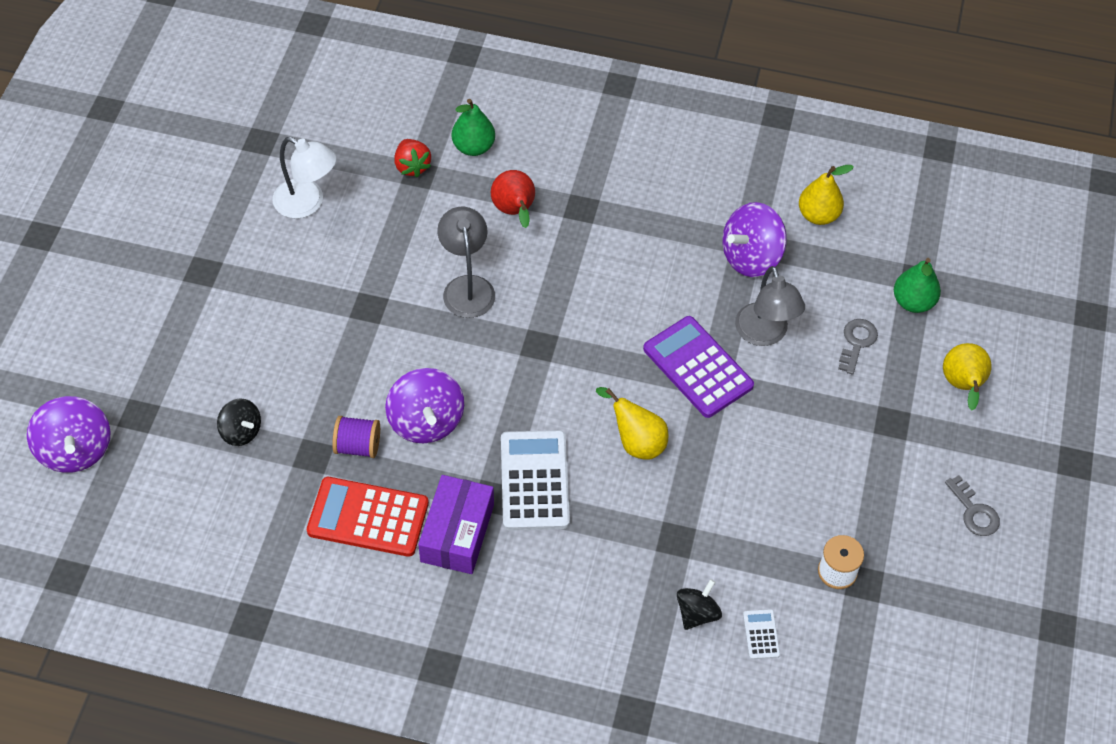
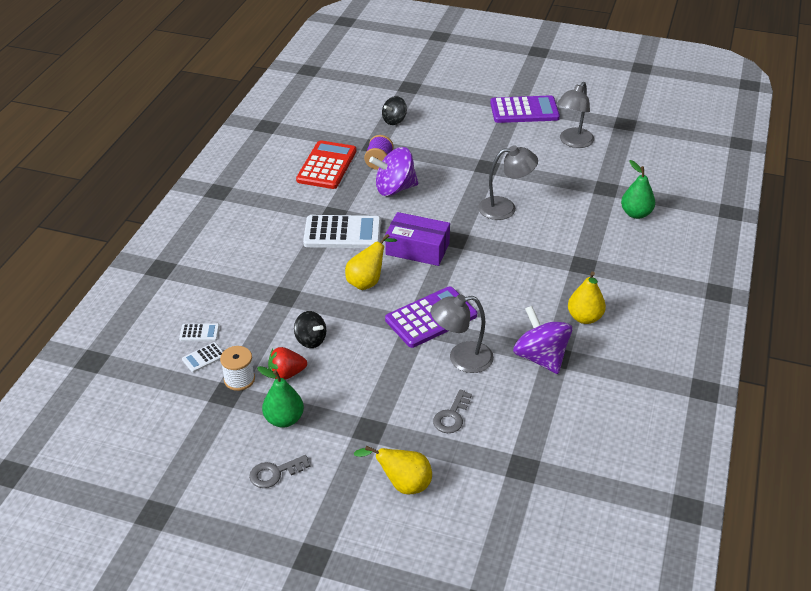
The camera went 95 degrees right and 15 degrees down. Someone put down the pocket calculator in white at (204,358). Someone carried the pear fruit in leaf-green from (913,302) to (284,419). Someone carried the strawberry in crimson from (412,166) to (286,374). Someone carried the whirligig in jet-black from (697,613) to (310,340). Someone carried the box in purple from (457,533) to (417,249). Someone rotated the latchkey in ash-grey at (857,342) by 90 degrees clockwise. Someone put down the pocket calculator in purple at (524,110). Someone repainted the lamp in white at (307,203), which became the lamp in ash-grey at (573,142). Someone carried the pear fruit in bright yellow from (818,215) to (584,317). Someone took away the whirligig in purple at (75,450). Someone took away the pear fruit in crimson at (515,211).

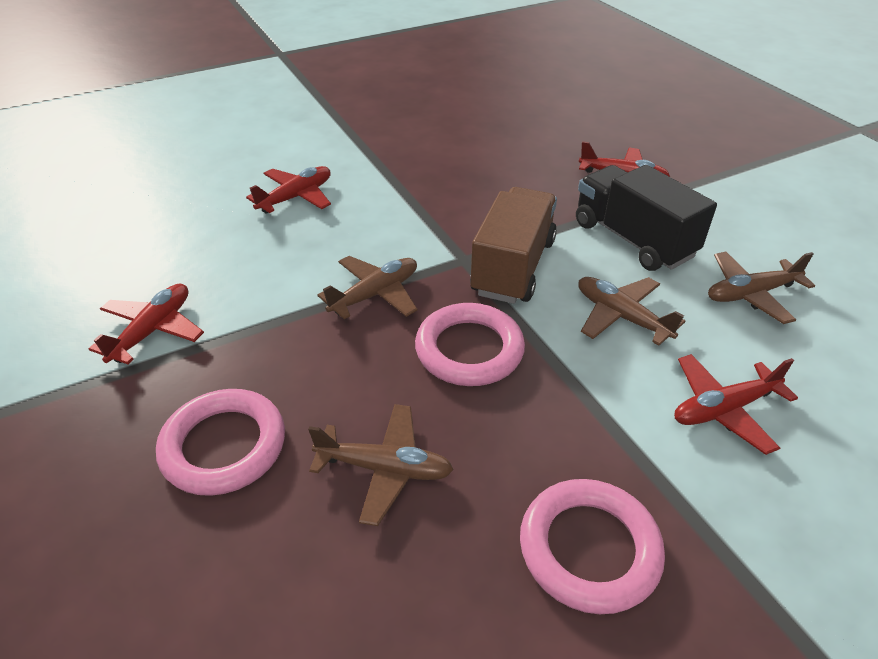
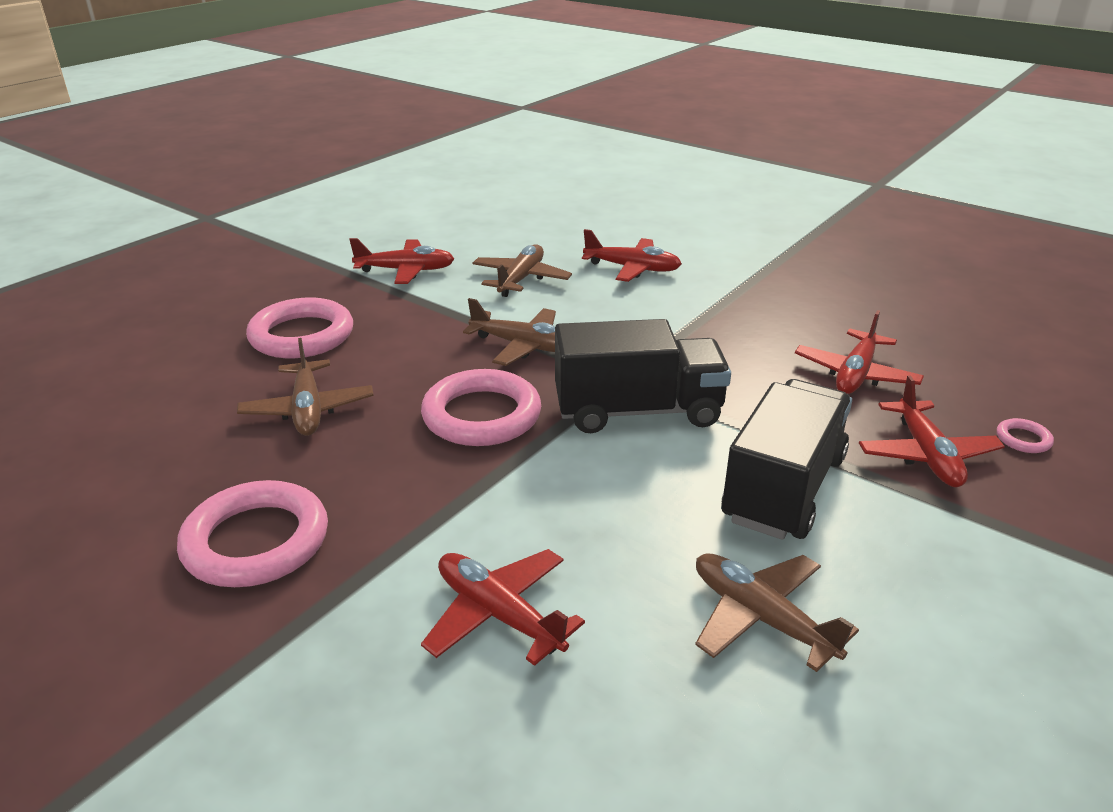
The camera went 65 degrees right and 10 degrees down. Someone carried the toy plane in russet from (621,316) to (521,279). Someone repainted the toy truck in russet at (513,267), which became the toy truck in jet-black at (637,411). Someone put down the toy plane in crimson at (855,374). Someone put down the ring in pink at (1023,439).

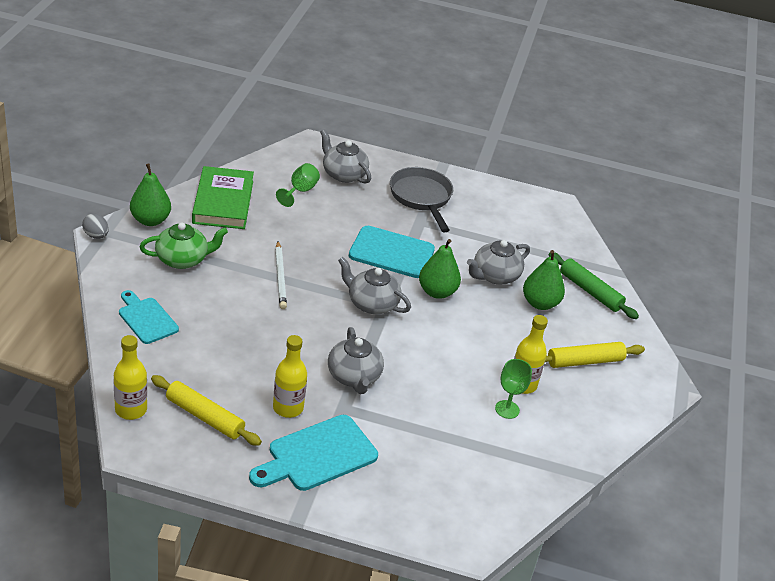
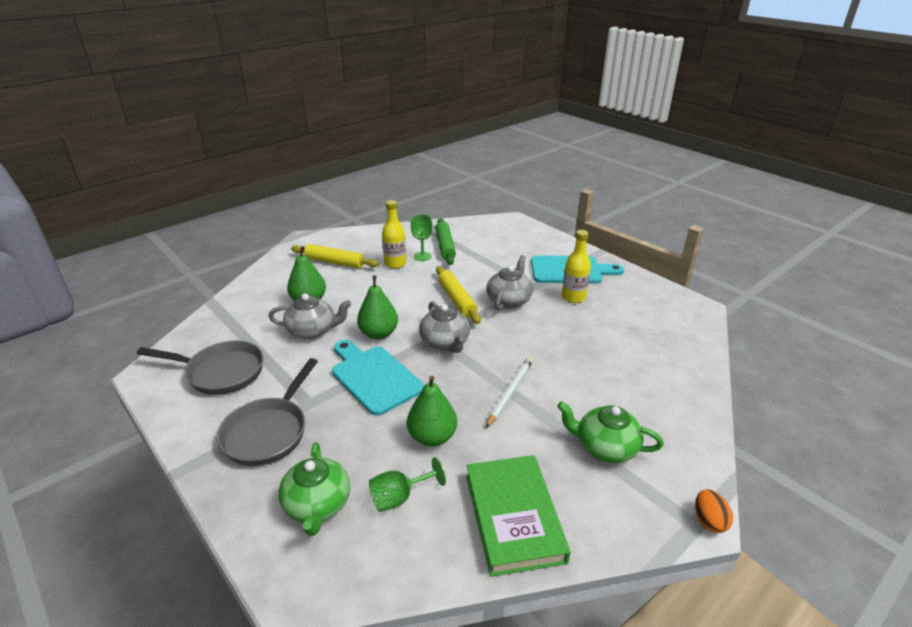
The camera went 140 degrees left and 5 degrees down. Someone put down the pan in ash-grey at (220,372). Someone repainted the tea pot in ash-grey at (343,174), which became the tea pot in leaf-green at (317,505). Someone carried the pear fruit in leaf-green from (150,220) to (432,437). Someone carried the rolling pin in leaf-green from (590,291) to (445,246). Someone carried the rolling pin in bright yellow from (205,417) to (456,300). Someone rotated the book in leaf-green at (223,202) by 45 degrees counterclockwise. Someone repainted the egg in ash-grey at (96,236), which became the egg in orange-coloured at (708,521). Someone took away the drink bottle in bright yellow at (131,410). Someone took away the chopping board in aqua at (146,319).

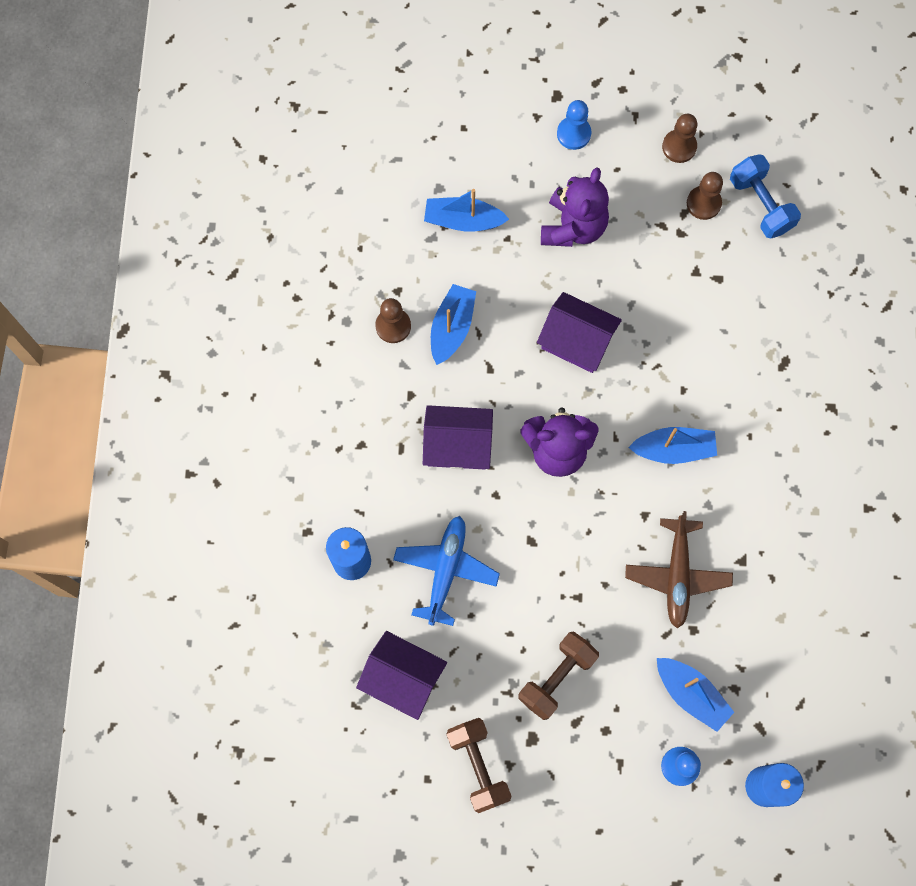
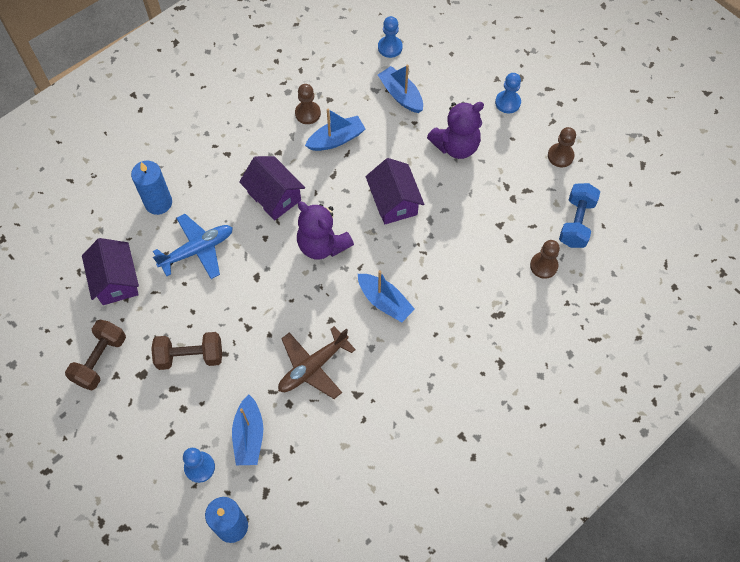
The camera went 45 degrees right and 10 degrees down. Someone put down the game pawn in cobalt at (390,47). Someone carried the game pawn in russet from (703,203) to (543,266).

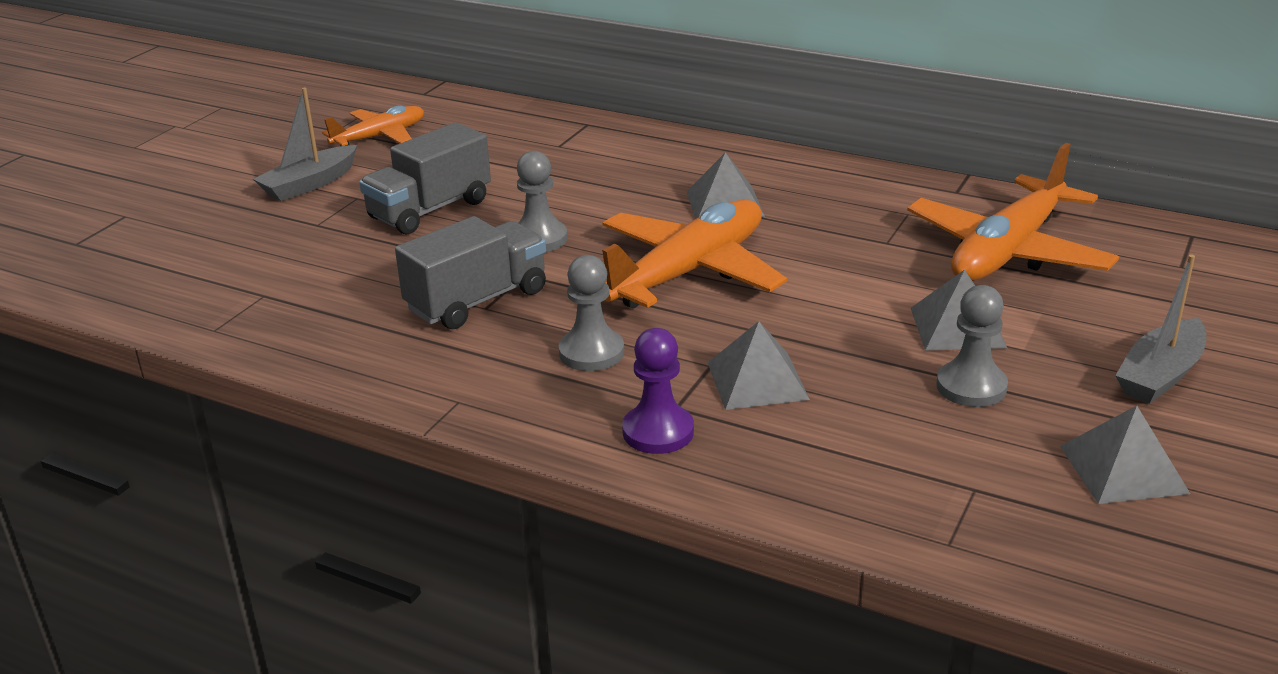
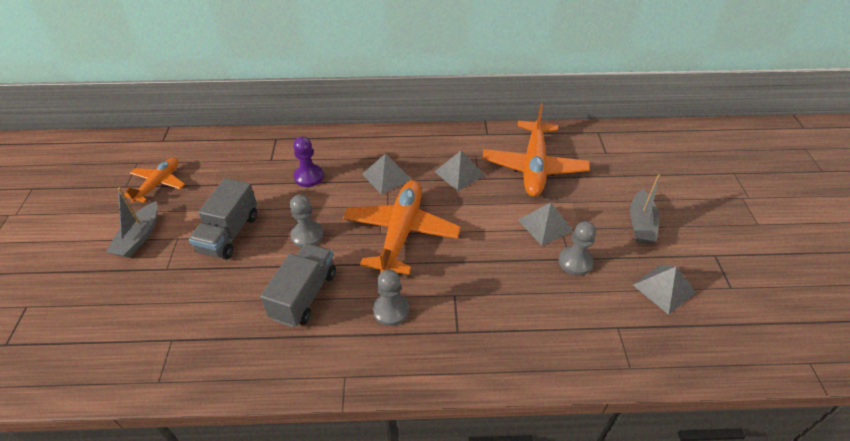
The camera went 30 degrees left and 15 degrees up. Someone carried the game pawn in purple from (658,432) to (309,177). Someone carried the solid pyramid in ash-grey from (757,381) to (459,173).

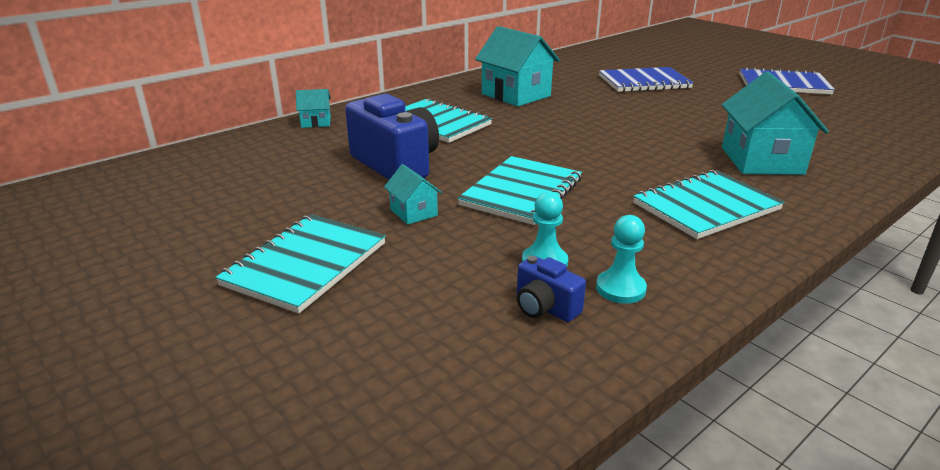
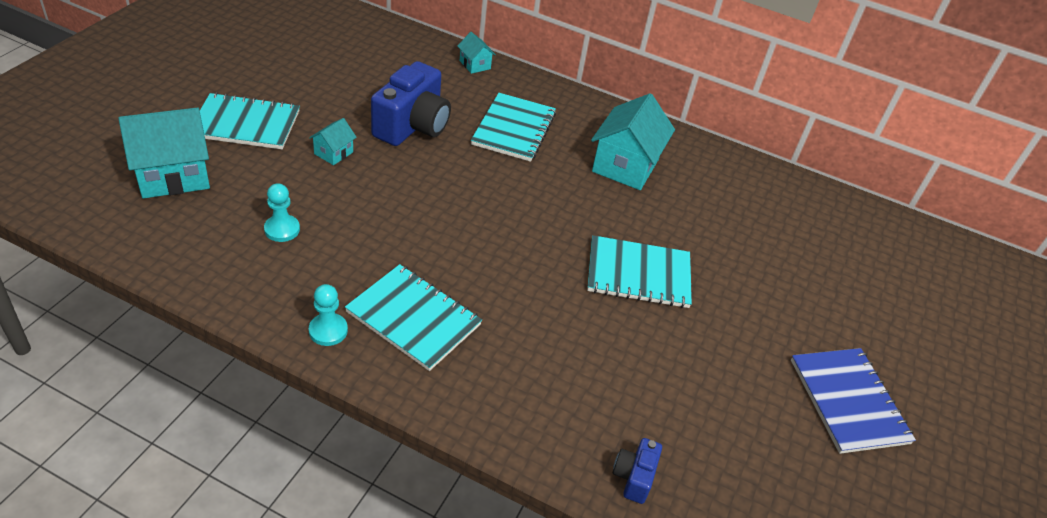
The camera went 60 degrees right and 15 degrees up. Someone carried the toy house in aqua from (761,160) to (173,175). Someone carried the game pawn in aqua from (620,289) to (328,330). Someone carried the exercise book in aqua from (522,192) to (638,274). Someone carried the photo camera in cobalt from (544,308) to (634,477). Someone took away the exercise book in cobalt at (644,82).

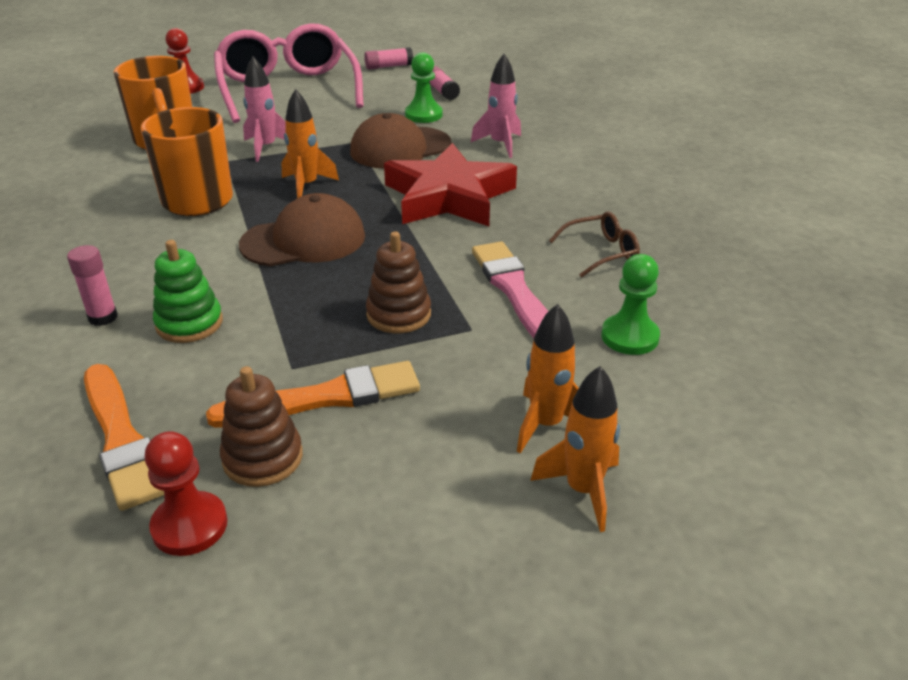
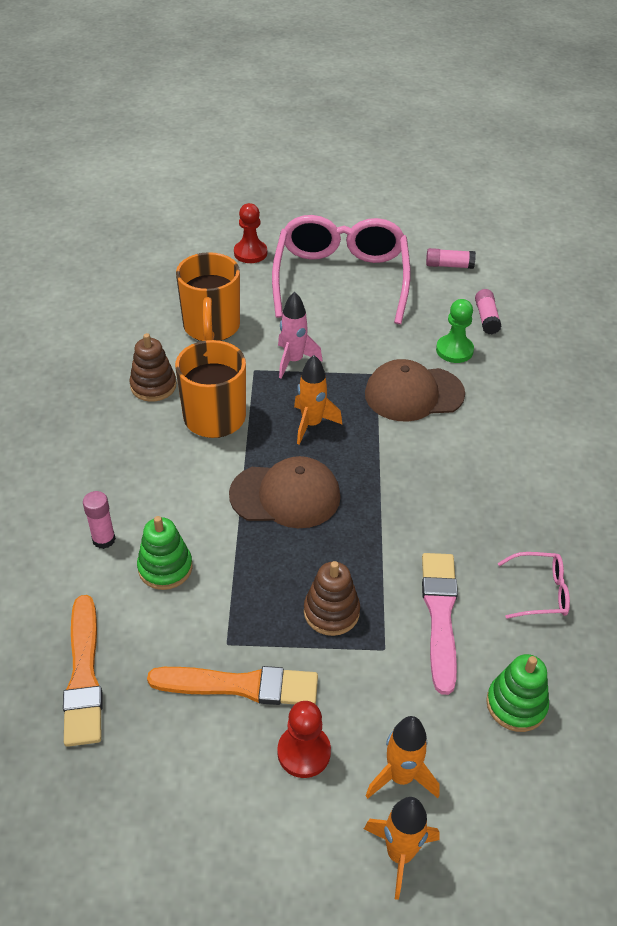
The camera went 20 degrees right and 10 degrees up. Someone carried the stacking toy in russet from (263,458) to (153,386). Someone carried the game pawn in crimson from (189,526) to (304,752). Someone swapped the game pawn in leaf-green at (629,337) for the stacking toy in leaf-green at (516,704). Someone repainted the eyeglasses in russet at (601,252), which became the eyeglasses in pink at (540,592). Someone took away the star shape in crimson at (449,197). Someone took away the spaceship in pink at (500,145).

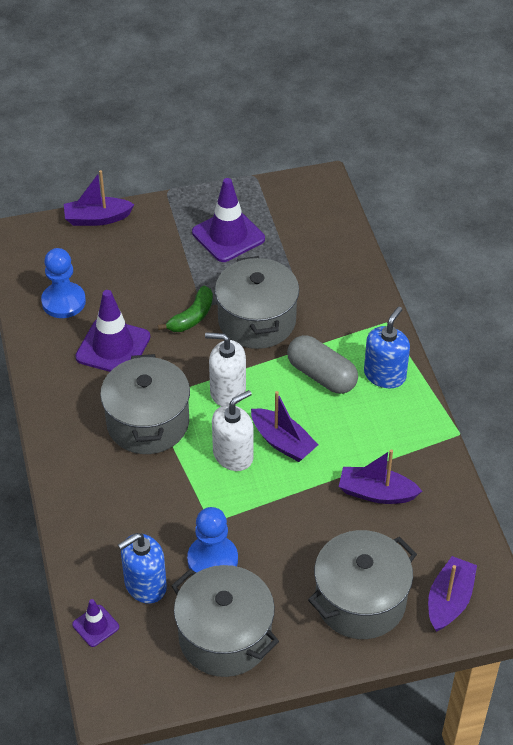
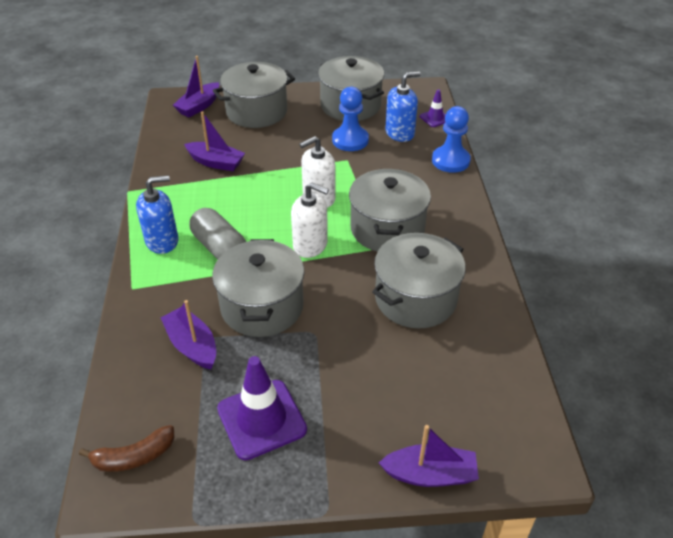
The camera went 170 degrees left and 5 degrees down. Someone put down the banana fruit in russet at (134,457). Someone rotated the soap dispenser in cobalt at (384,375) by 150 degrees counterclockwise. Someone carried the sailboat in purple from (282,442) to (192,345). Someone swapped the road cone in purple at (113,347) for the stockpot in ash-grey at (415,298). Someone carried the game pawn in cobalt from (63,302) to (450,161). Someone took away the banana fruit in leaf-green at (192,317).

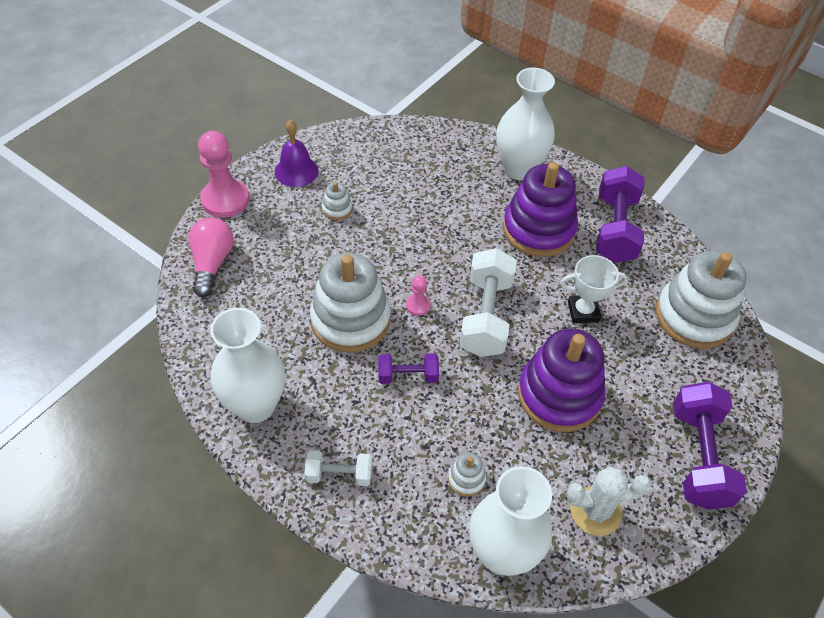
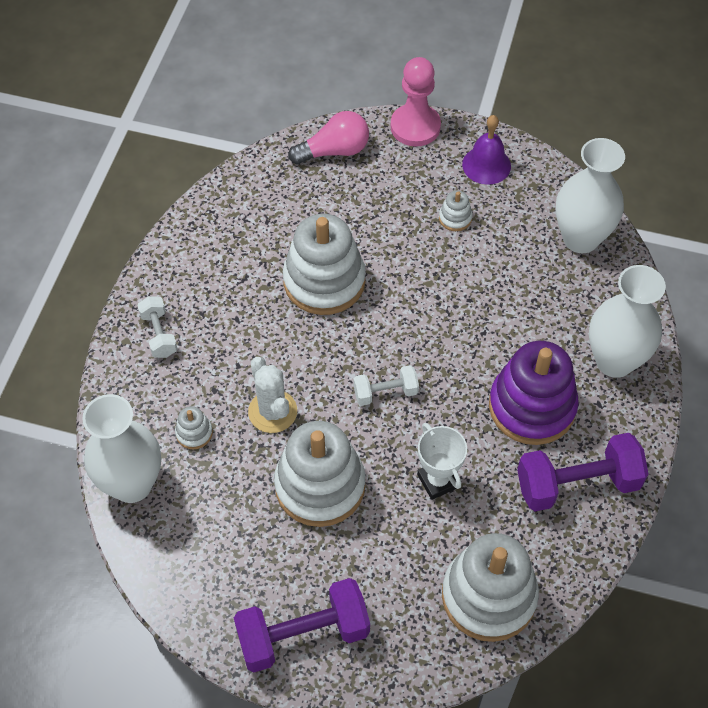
The camera went 70 degrees right and 5 degrees up. Someone carried the saguaro cactus in white from (595,511) to (272,411). Someone repainted the stacking toy in purple at (559,395), which became the stacking toy in white at (320,486). Someone scaled the hand weight in white at (486,316) by 0.55. Someone carried the vase in white from (255,406) to (580,238). Someone took away the hand weight in purple at (408,376). Someone took away the game pawn in pink at (418,305).

